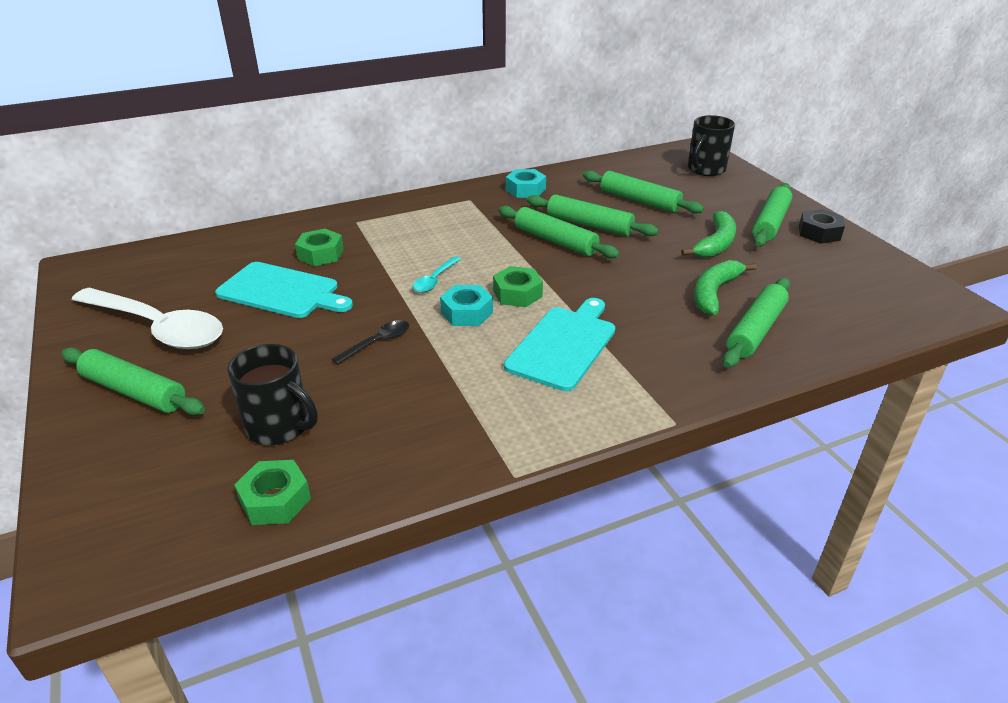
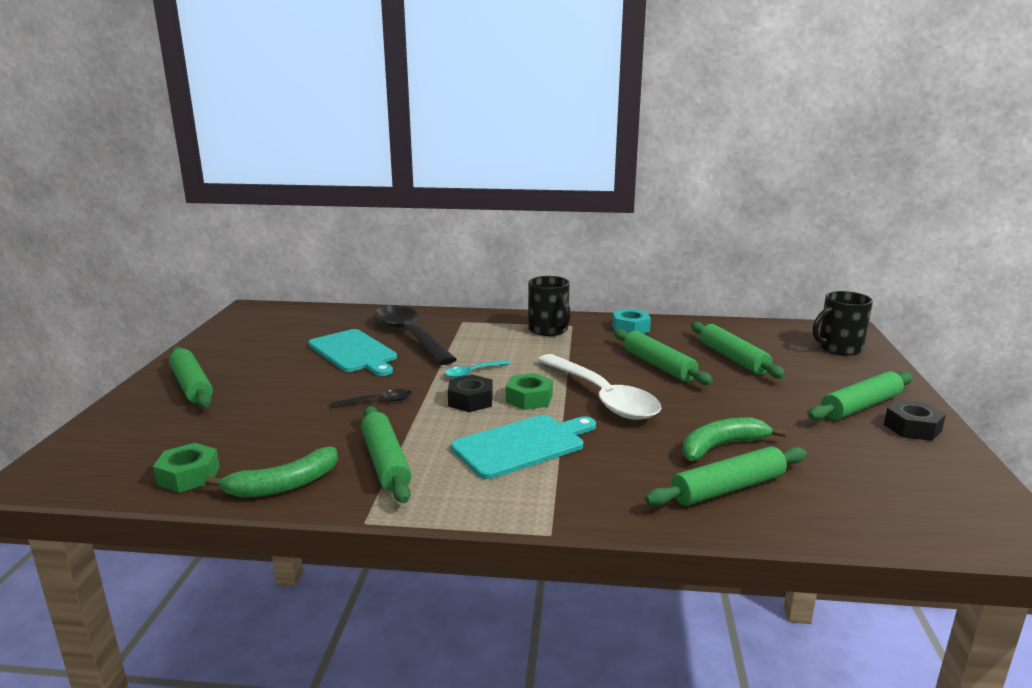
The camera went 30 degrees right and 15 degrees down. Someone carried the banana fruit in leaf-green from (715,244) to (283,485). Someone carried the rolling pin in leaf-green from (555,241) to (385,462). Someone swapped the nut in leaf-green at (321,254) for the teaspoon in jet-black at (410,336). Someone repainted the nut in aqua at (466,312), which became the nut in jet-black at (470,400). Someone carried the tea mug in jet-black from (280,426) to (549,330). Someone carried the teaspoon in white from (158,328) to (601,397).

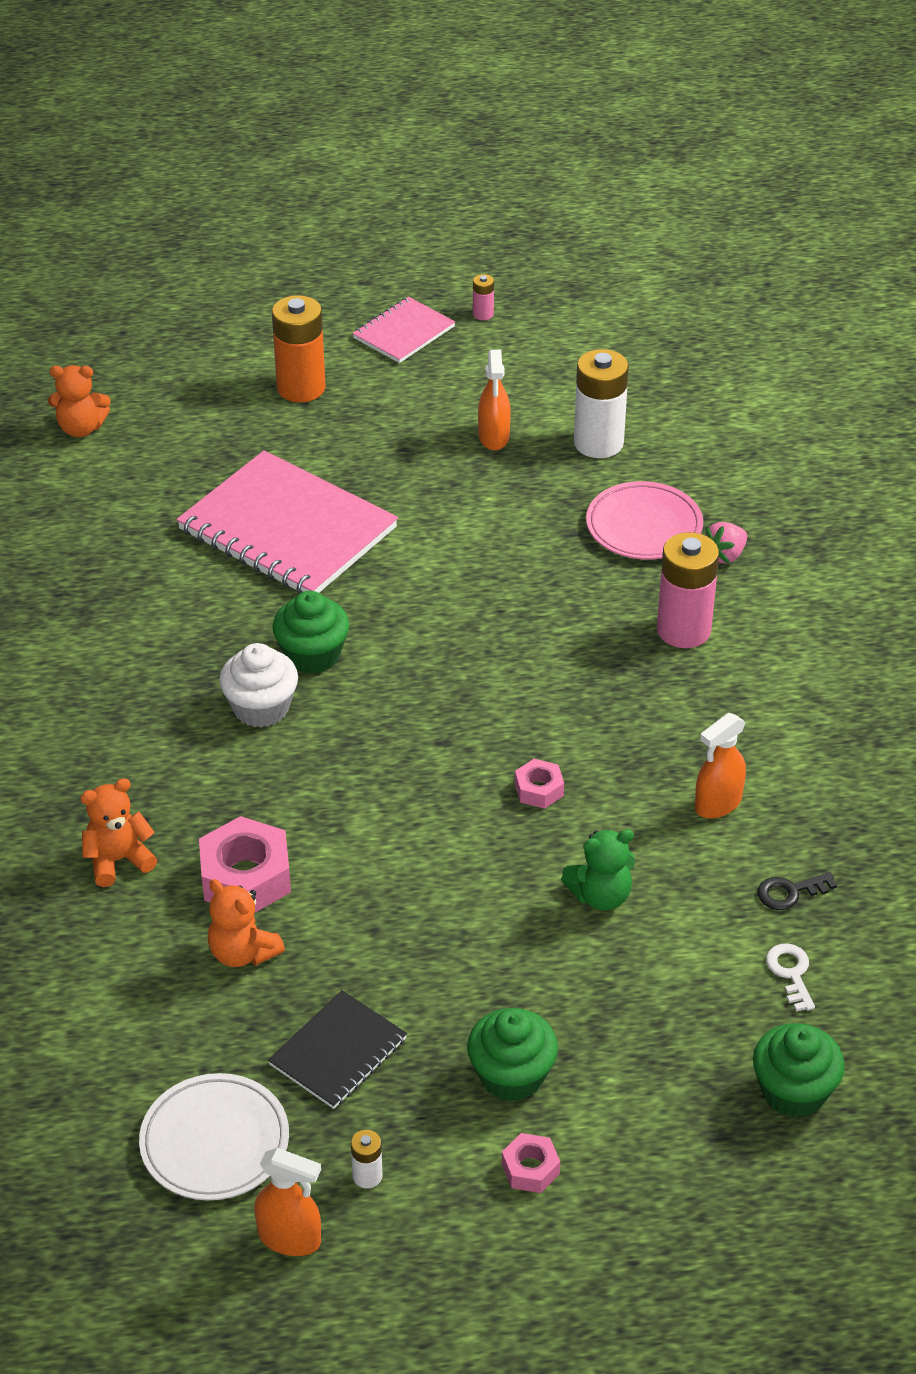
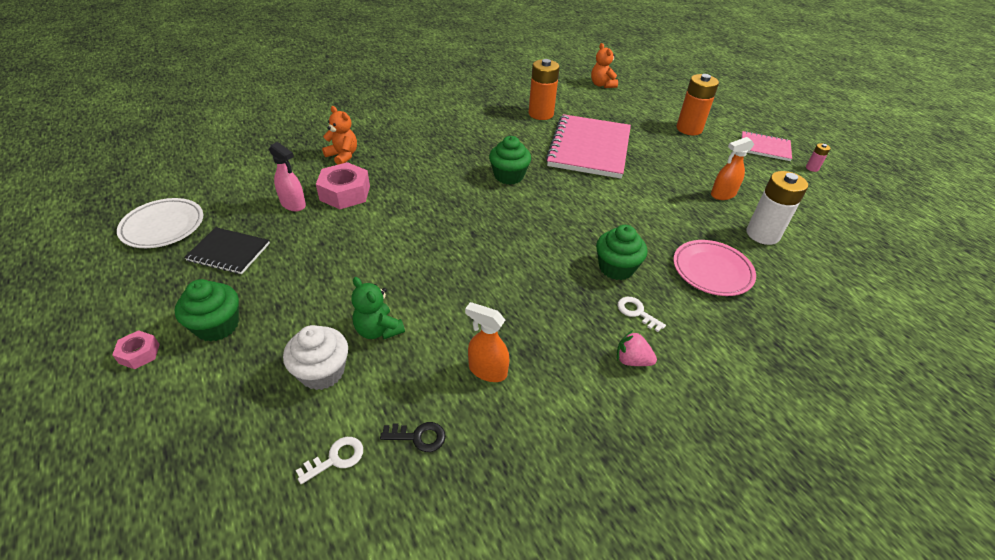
The camera went 65 degrees right and 0 degrees up. Someone swapped the stuffed bear in orange-coloured at (243,953) for the spray cleaner in pink at (293,204). Someone carried the cupcake in white from (261,708) to (322,372). Someone rotated the latchkey in jet-black at (790,892) by 135 degrees clockwise. Someone put down the AA battery in orange-coloured at (541,114). Someone carried the cupcake in leaf-green from (793,1091) to (616,268). Someone carried the strawberry in pink from (725,555) to (632,360). Someone swapped the AA battery in pink at (683,630) for the latchkey in white at (636,312). Someone took away the spray cleaner in orange-coloured at (290,1238). Someone took away the AA battery in white at (367,1176). Someone took away the nut in pink at (539,790).

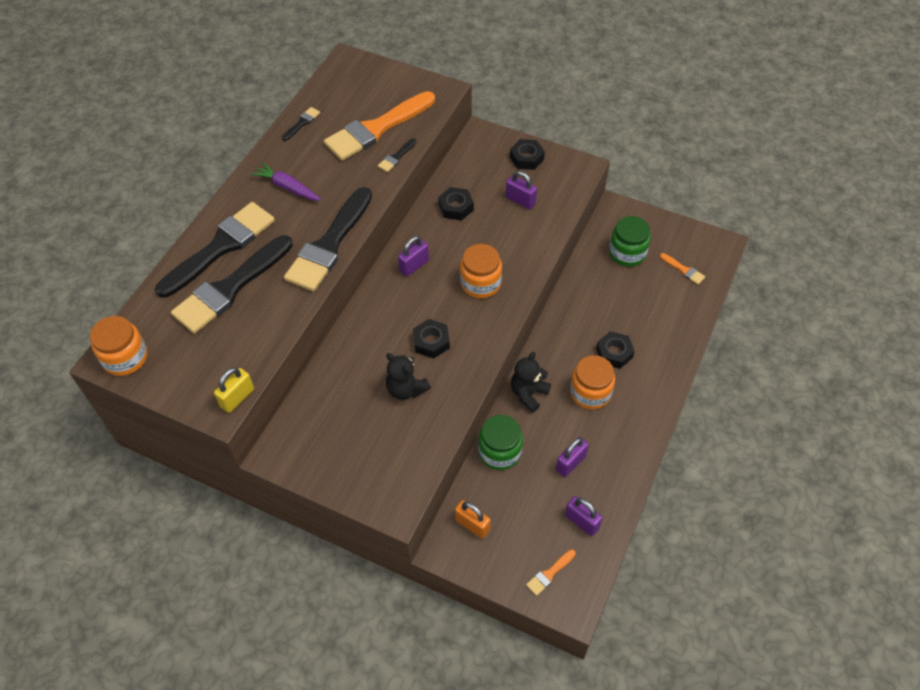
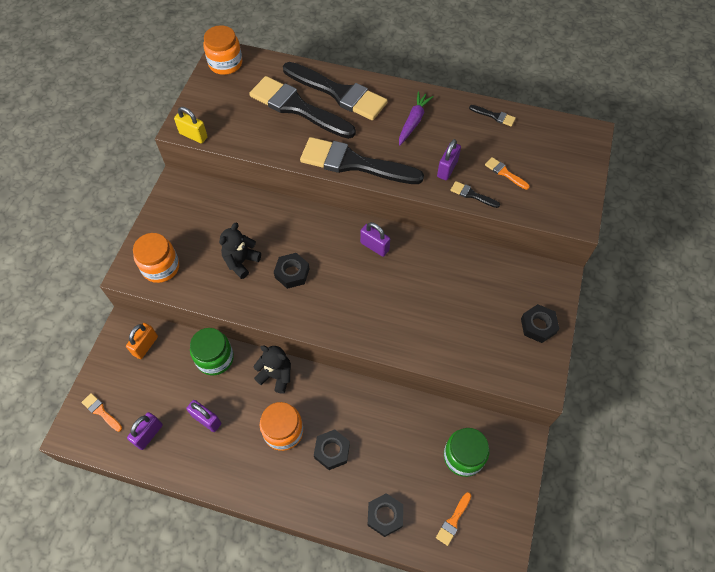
The camera went 80 degrees right and 5 degrees up. Someone carried the jam jar in orange-coloured from (480,283) to (161,267). Someone carried the nut in jet-black from (456,207) to (385,516). Someone carried the lock in purple from (520,200) to (447,169). Someone scaled the paintbrush in orange-coloured at (376,128) by 0.40.

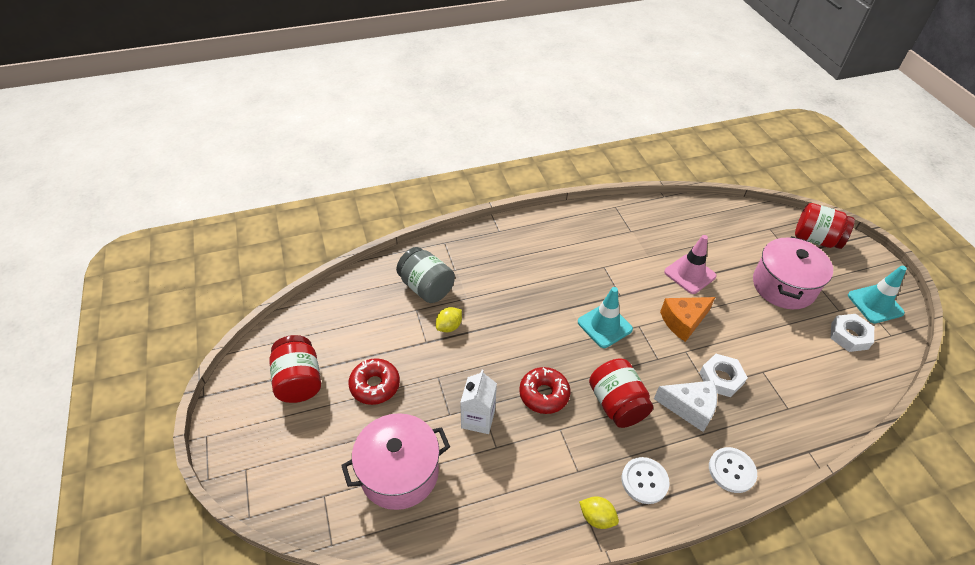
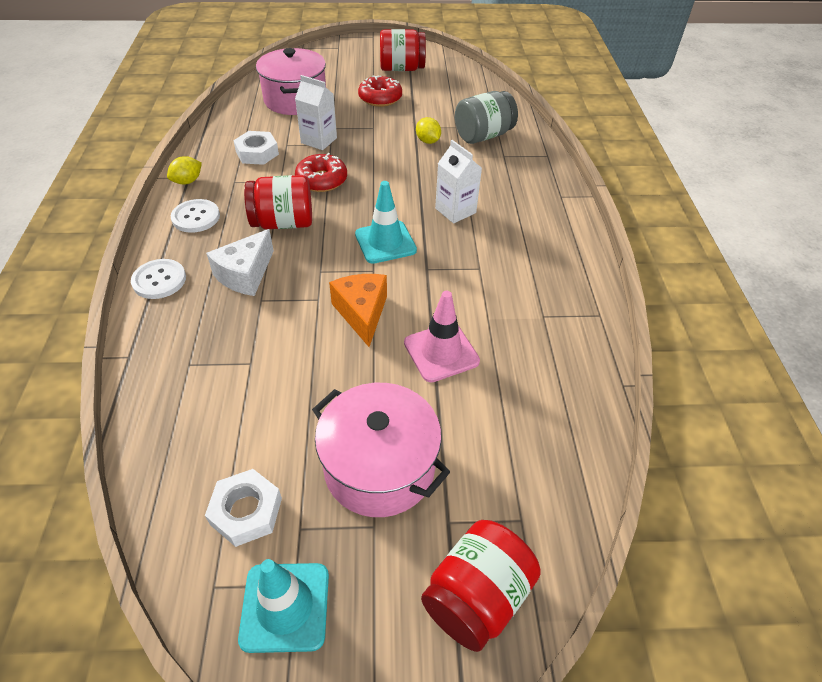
The camera went 105 degrees right and 0 degrees up. Someone carried the nut in white from (721,378) to (257,153). Someone put down the carton in white at (455,210).

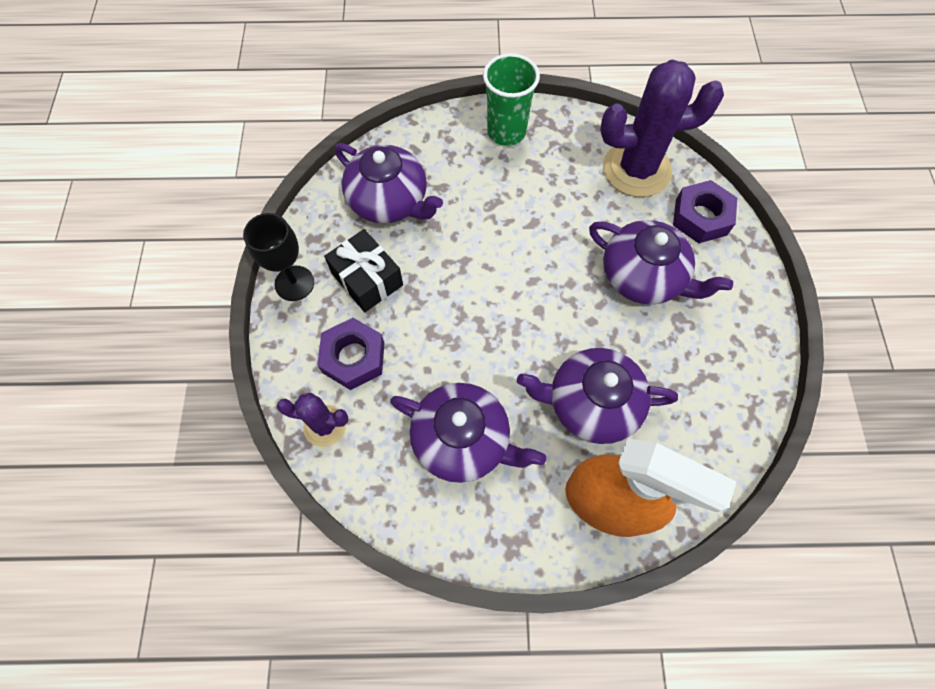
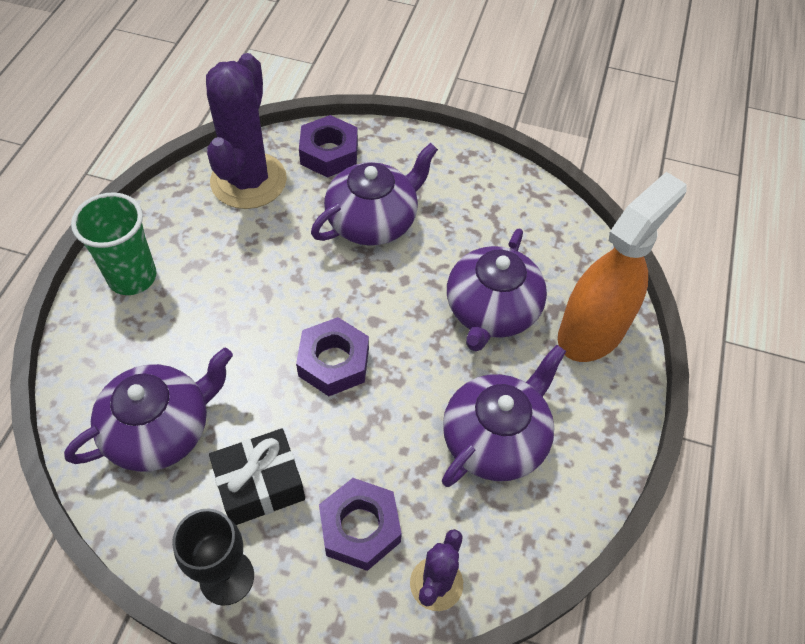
The camera went 75 degrees left and 10 degrees down. Someone put down the nut in purple at (334,362).

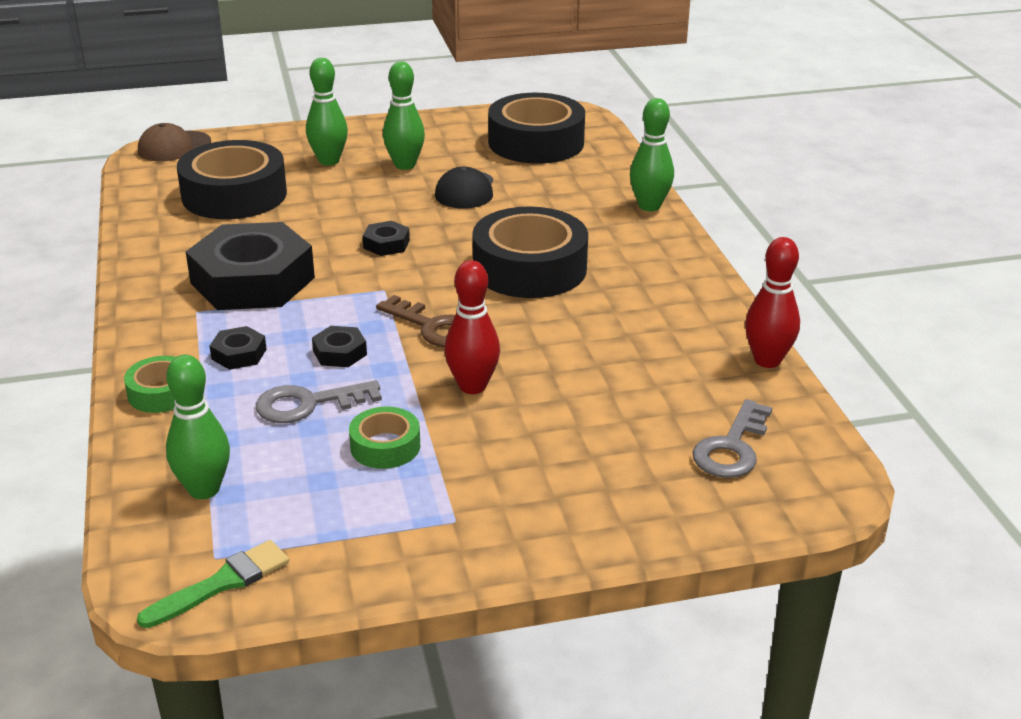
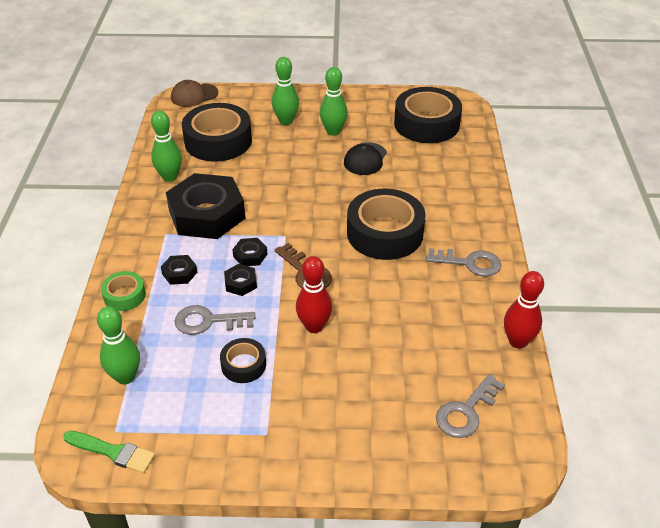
The camera went 15 degrees right and 10 degrees up. Someone rotated the paintbrush in leaf-green at (222,583) by 45 degrees clockwise. Someone carried the tenpin in leaf-green from (649,206) to (170,177). Someone repainted the roll of tape in leaf-green at (385,446), which became the roll of tape in jet-black at (243,365). Someone carried the nut in jet-black from (386,244) to (250,255). Someone put down the latchkey in ash-grey at (470,263).

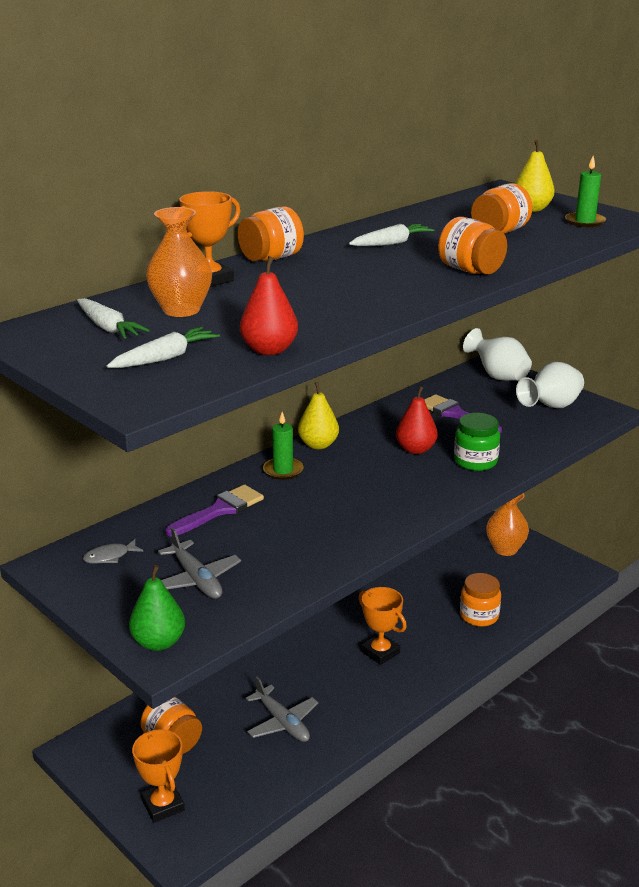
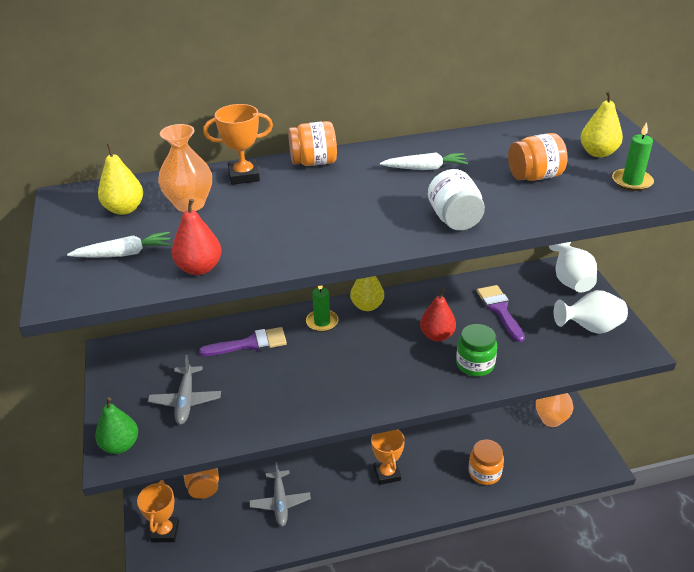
The camera went 30 degrees right and 10 degrees up. Someone swapped the root vegetable in white at (108,328) for the pear fruit in bright yellow at (124,209). Someone repainted the jam jar in orange-coloured at (470,270), which became the jam jar in white at (454,219). Someone took away the toy fish in ash-grey at (109,557).

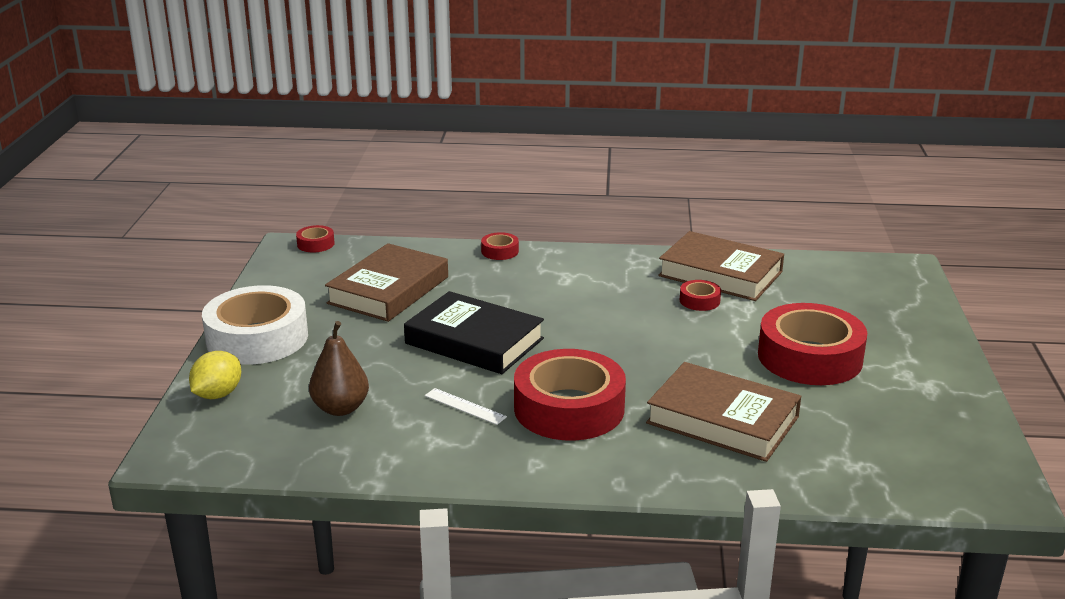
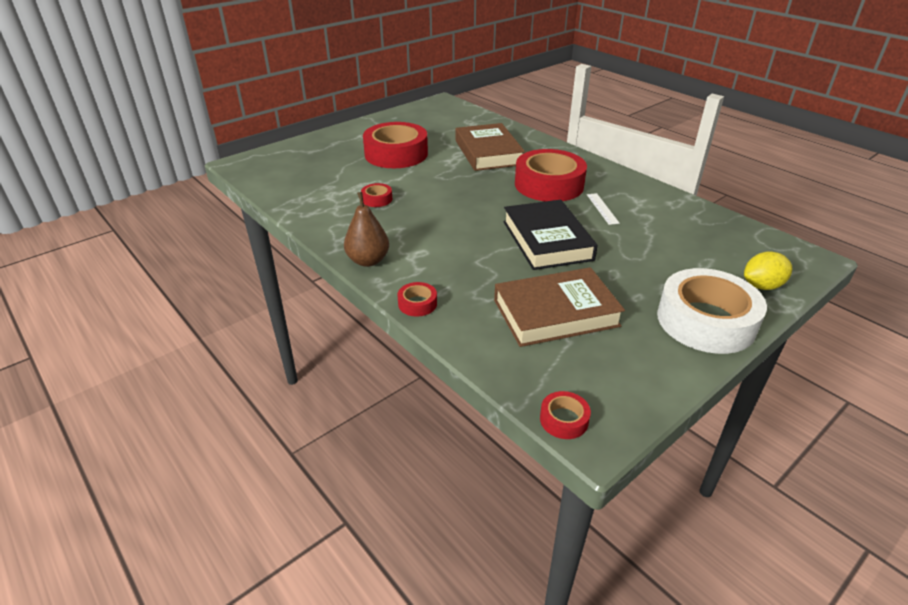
The camera went 135 degrees left and 10 degrees up. Someone carried the pear fruit in russet from (340,408) to (368,260). Someone took away the book in russet at (720,274).

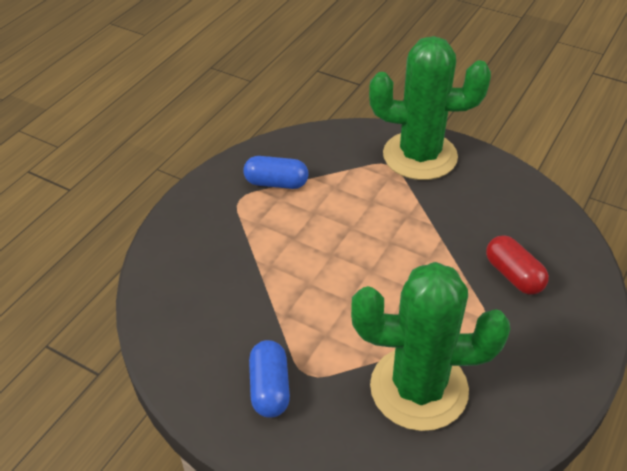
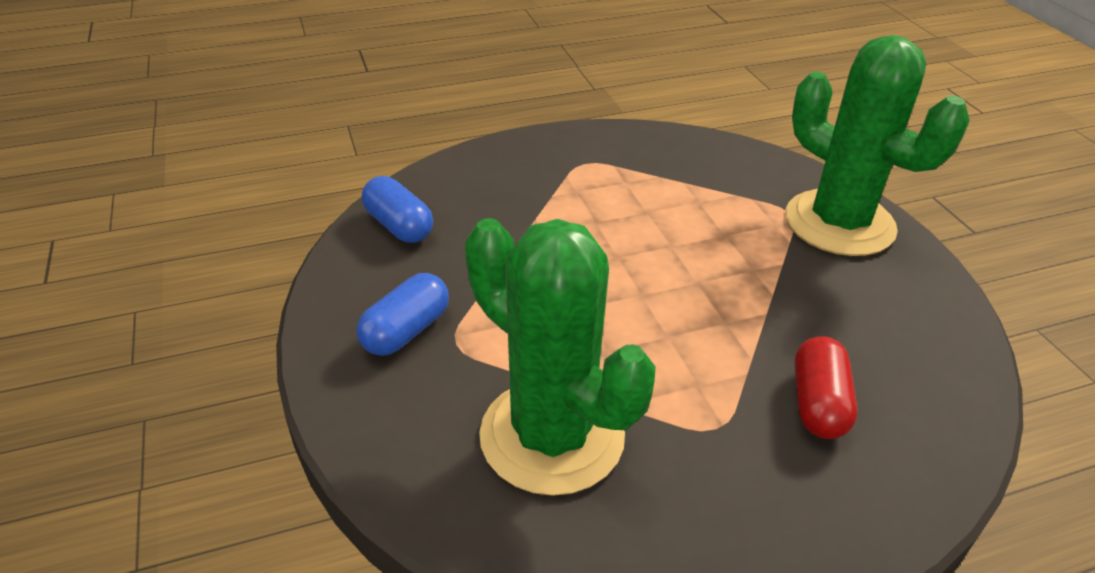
The camera went 40 degrees right and 5 degrees down. Someone carried the capsule in cobalt from (276,183) to (399,226).

